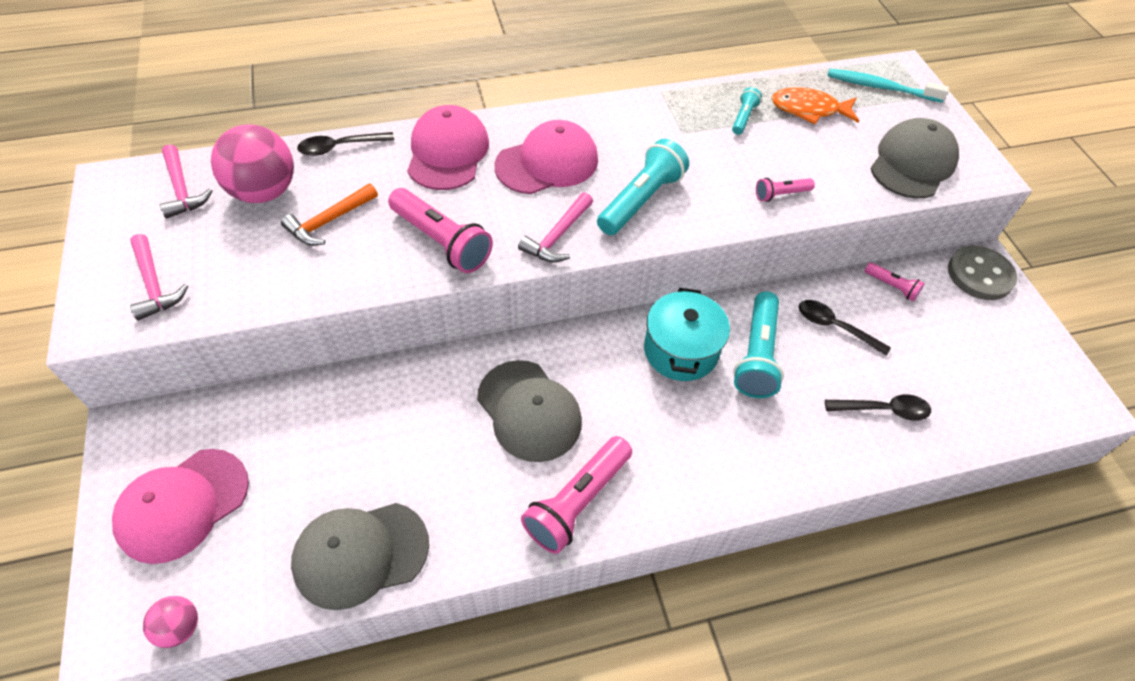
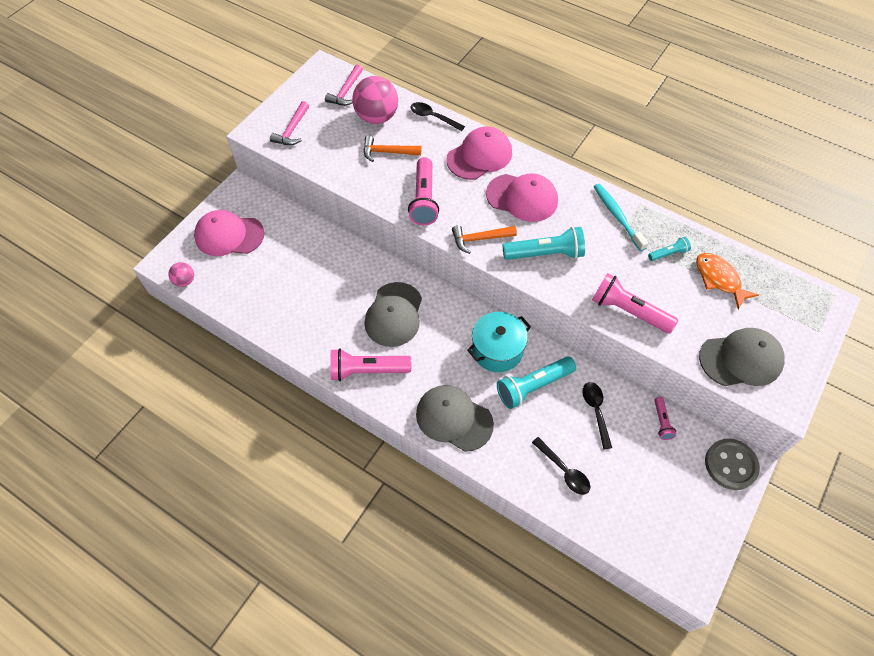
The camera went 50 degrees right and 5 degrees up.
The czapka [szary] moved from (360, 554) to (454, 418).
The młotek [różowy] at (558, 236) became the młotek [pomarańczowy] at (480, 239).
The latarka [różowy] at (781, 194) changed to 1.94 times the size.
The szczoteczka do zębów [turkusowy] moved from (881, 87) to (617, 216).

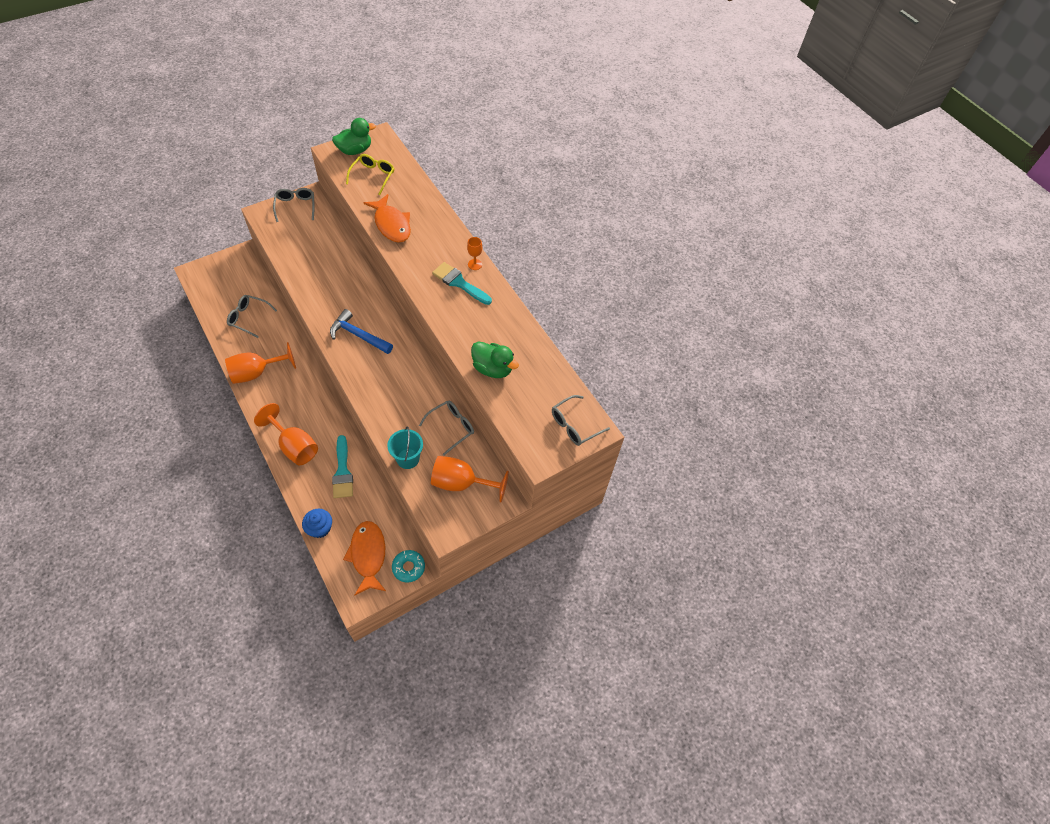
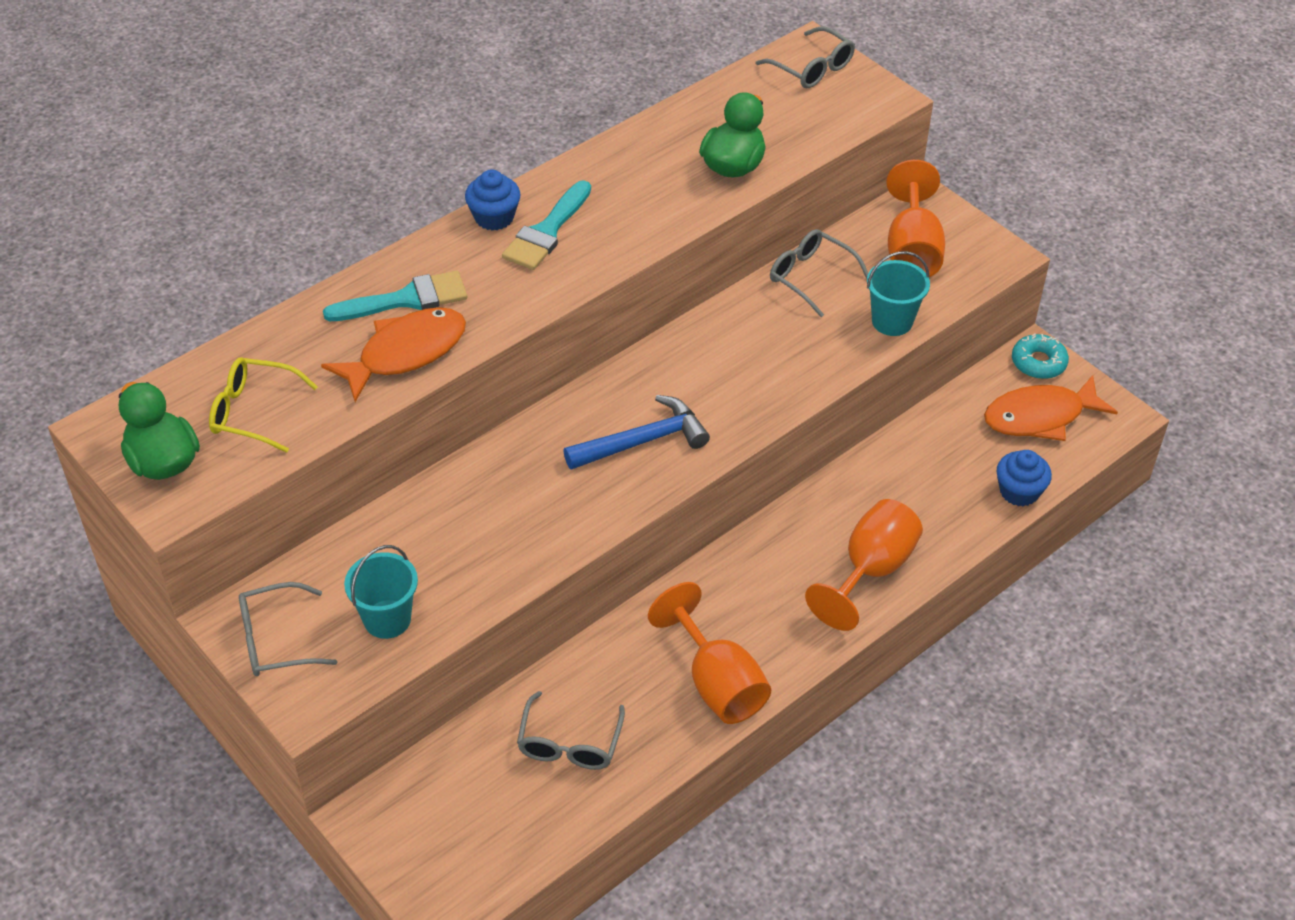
The camera went 95 degrees left and 10 degrees down.
The pędzel [turkusowy] moved from (342, 471) to (406, 299).
The wiadro [turkusowy] at (387, 619) appeared.
The kielich [pomarańczowy] at (475, 264) was replaced by the muffinka [niebieski] at (494, 217).
The młotek [niebieski] at (358, 335) turned 135 degrees counterclockwise.

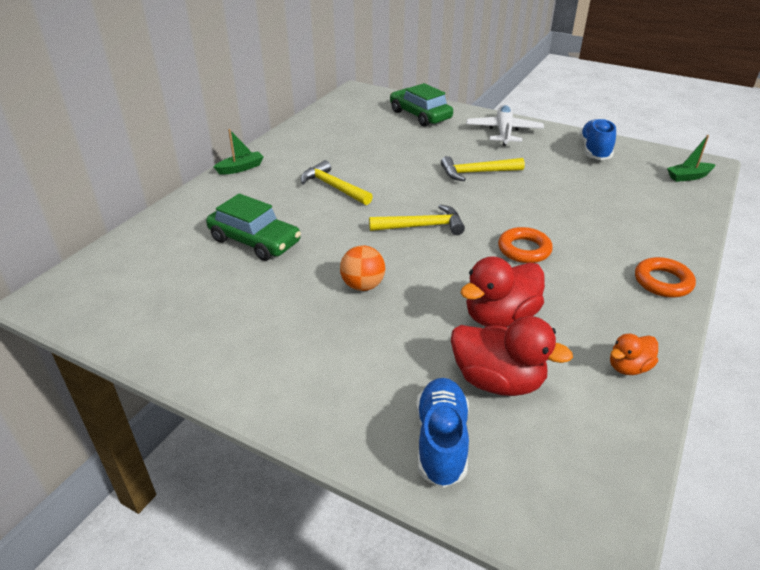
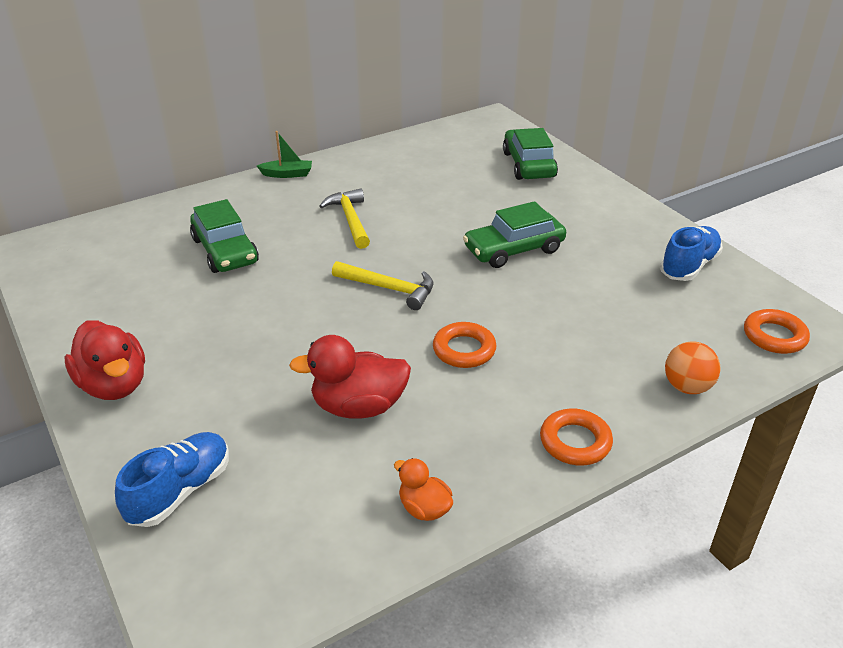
The camera went 30 degrees right and 0 degrees up.
The kaczka [czerwony] moved from (498, 381) to (114, 385).
The kaczka [pomarańczowy] at (628, 367) turned 45 degrees clockwise.
The młotek [żółty] at (476, 173) was replaced by the samochód [zielony] at (514, 249).
The piłka [pomarańczowy] moved from (363, 285) to (687, 387).
The łódka [zielony] at (688, 177) was replaced by the pierścień [pomarańczowy] at (774, 336).
The samolot [biały] at (503, 132) disappeared.

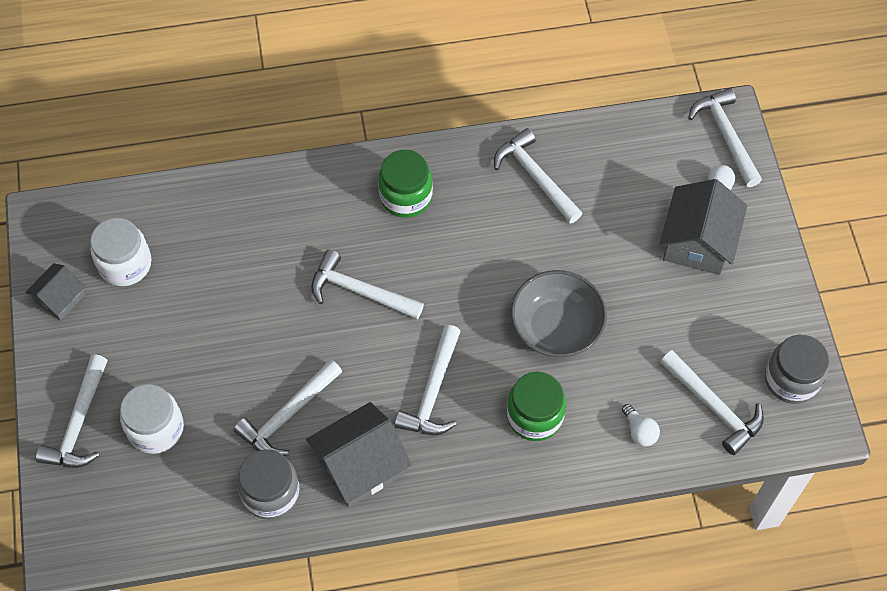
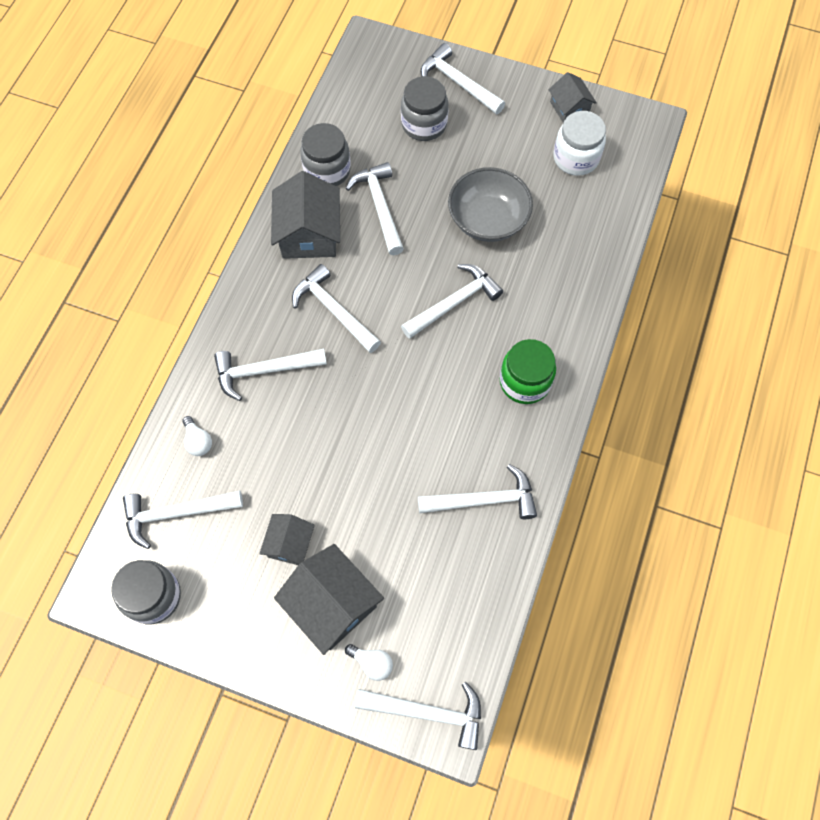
The camera went 120 degrees right and 5 degrees up.
The żarówka [biały] at (639, 431) turned 120 degrees counterclockwise.
The słoik [zielony] at (534, 416) was replaced by the młotek [biały] at (264, 371).
The domek [szary] at (289, 544) appeared.
The słoik [biały] at (156, 428) became the słoik [szary] at (424, 124).
The miska [szary] moved from (556, 327) to (487, 220).

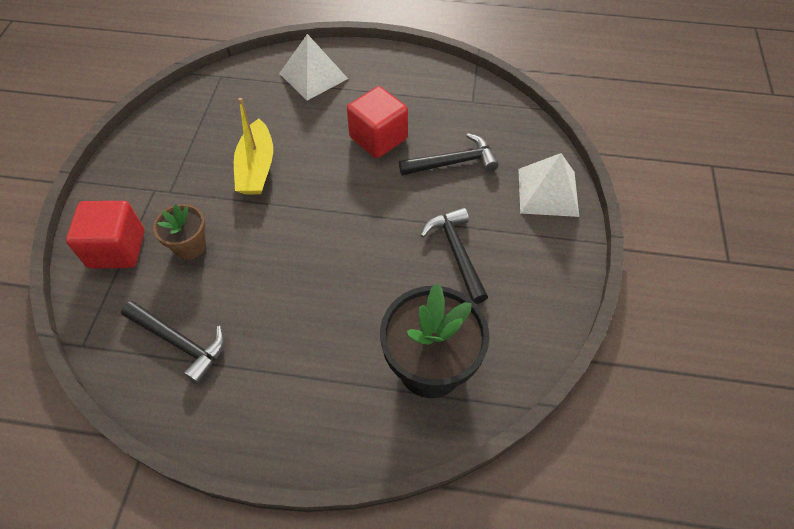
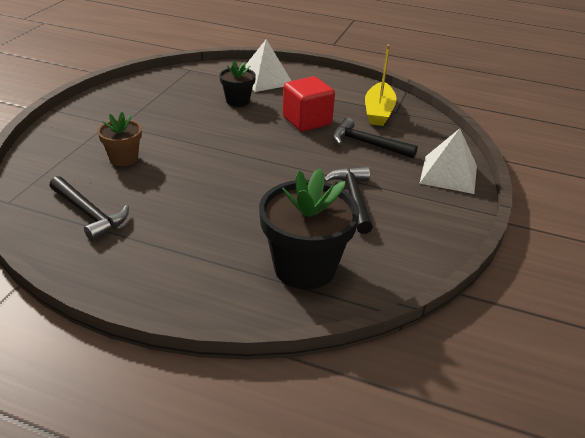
The camera went 10 degrees right and 20 degrees down.
The doniczka [czarny] at (237, 101) appeared.
The młotek [czarny] at (453, 162) turned 150 degrees counterclockwise.
The łódka [żółty] moved from (256, 168) to (378, 112).
The sześcian [czerwony] at (117, 249) disappeared.

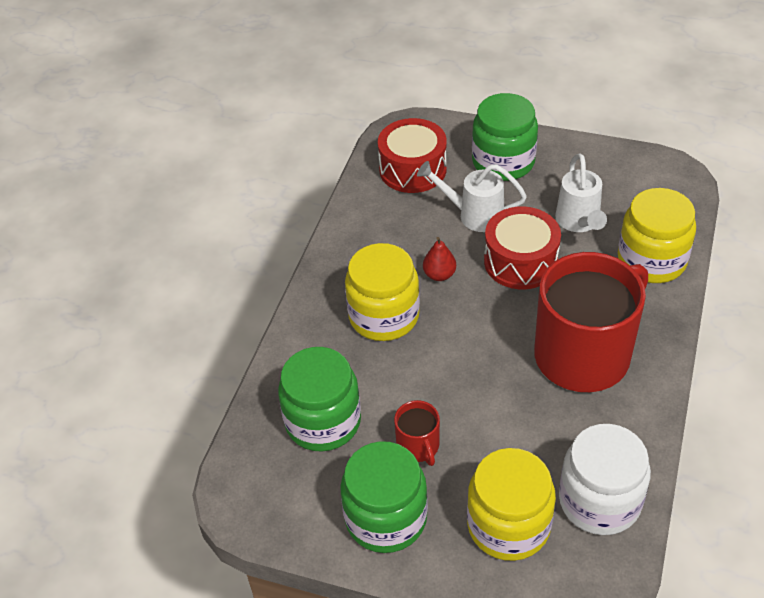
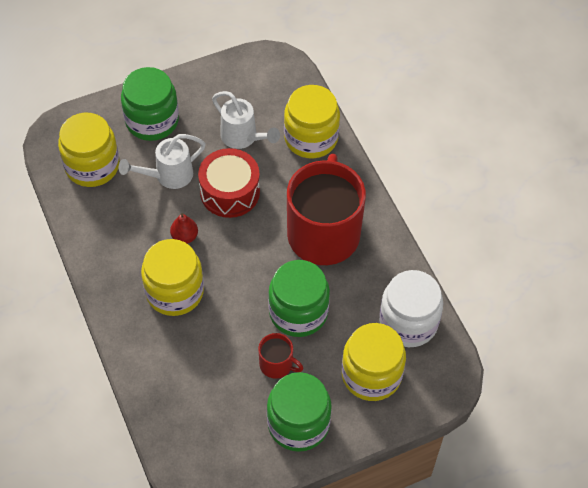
The camera went 45 degrees left and 10 degrees up.
The bęben [czerwony] at (412, 169) was replaced by the słoik [żółty] at (92, 166).
The słoik [zielony] moved from (323, 421) to (298, 312).

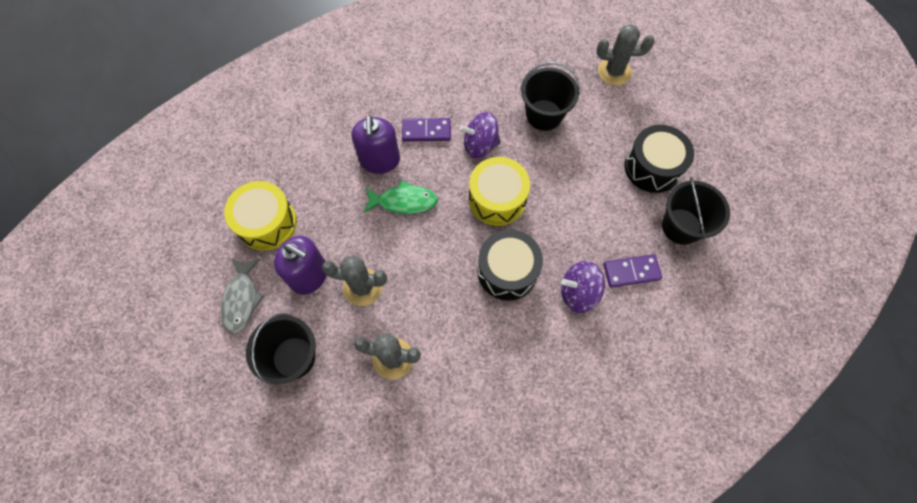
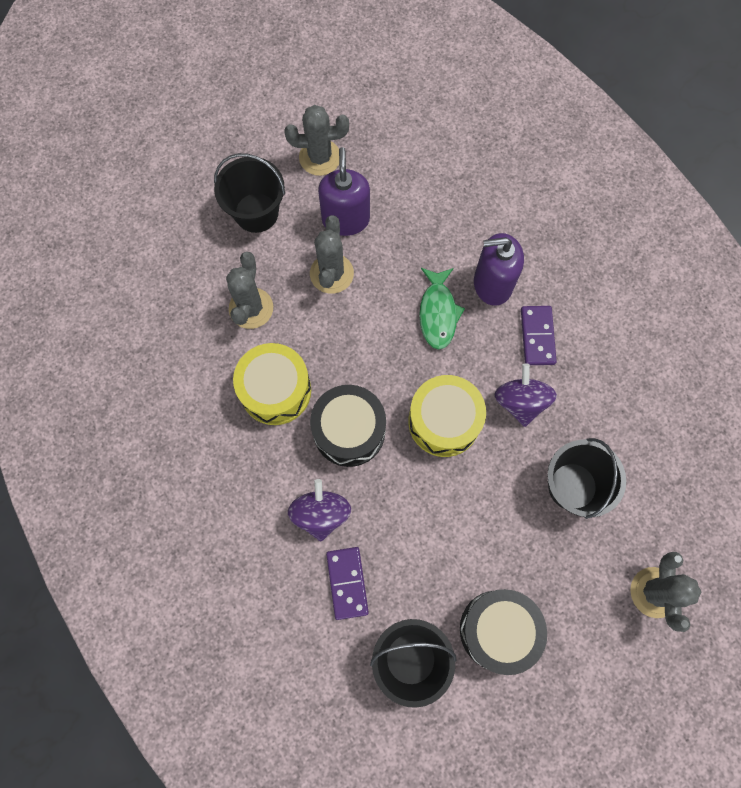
The camera went 90 degrees right and 5 degrees up.
The bęben [żółty] moved from (267, 223) to (275, 390).
The ryba [szary] at (241, 299) was replaced by the kaktus [szary] at (320, 157).
The dozownik mydła [fioletowy] at (309, 275) turned 150 degrees clockwise.

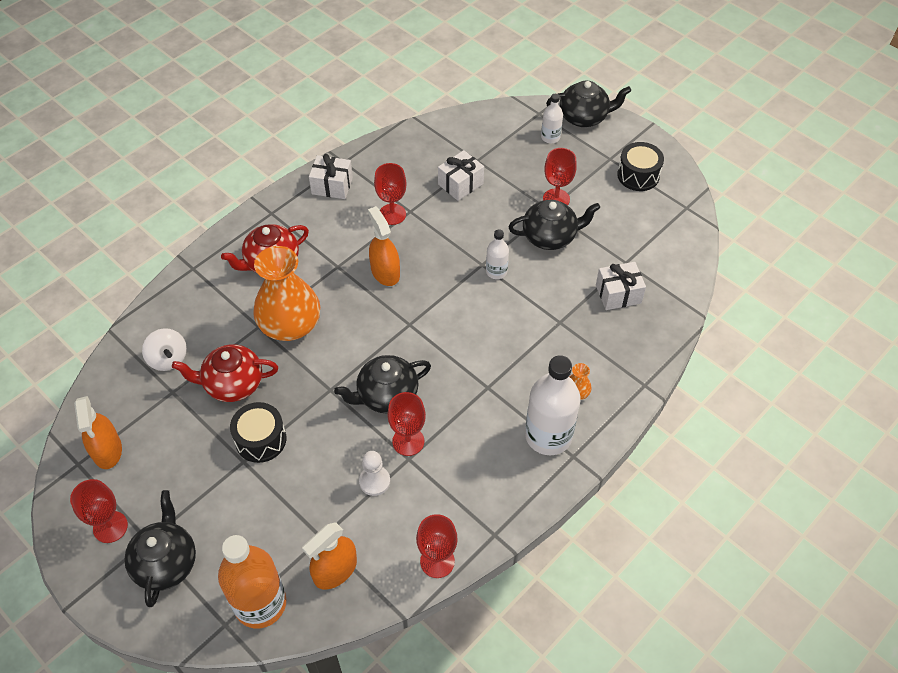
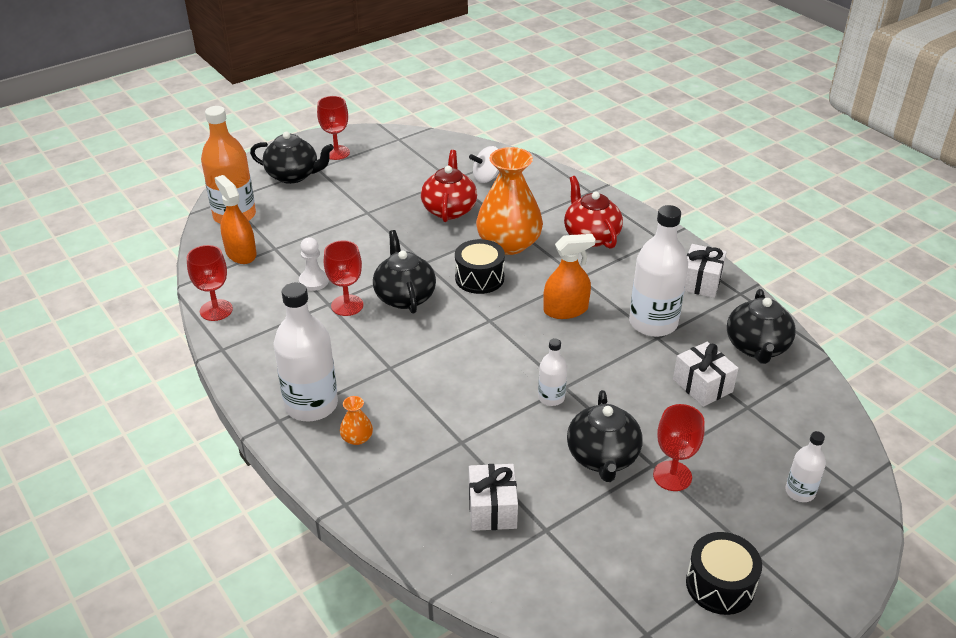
The camera went 100 degrees right and 15 degrees down.
The bęben [czarny] moved from (261, 440) to (479, 278).
The kielich [czerwony] at (392, 214) was replaced by the butelka [biały] at (653, 323).
The imbryk [czarny] moved from (584, 117) to (756, 347).
The spryskiwacz [pomarańczowy] at (107, 450) disappeared.

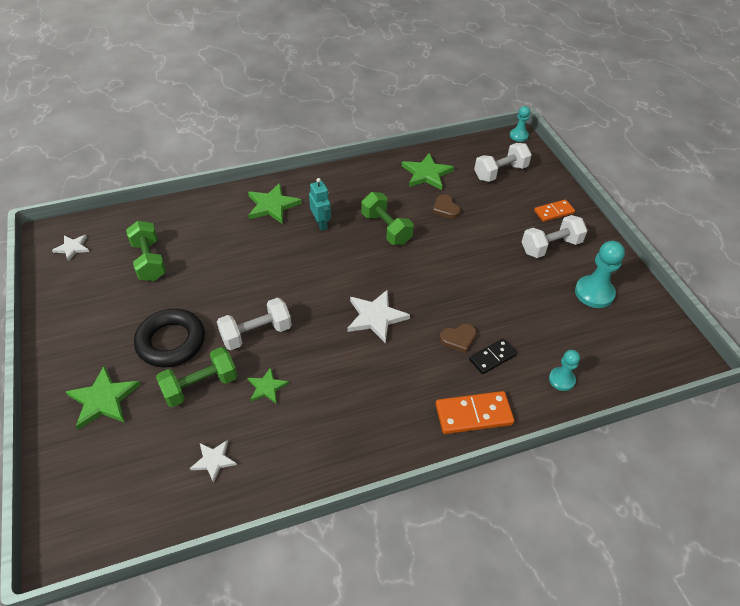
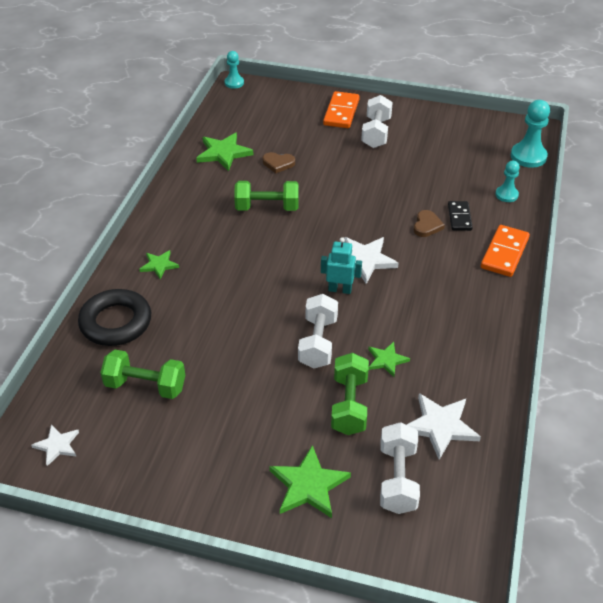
The camera went 55 degrees left and 5 degrees down.
The pierścień [czarny] moved from (171, 342) to (116, 322).
The gwiazda [zielony] at (272, 206) changed to 0.60 times the size.
The robot [turkusowy] moved from (321, 224) to (340, 289).
The kostka domina [pomarańczowy] at (554, 212) changed to 1.52 times the size.
The hantel [biały] moved from (500, 172) to (397, 479).
The gwiazda [biały] at (214, 460) changed to 1.67 times the size.
The pionek [turkusowy] moved from (594, 293) to (528, 156).

